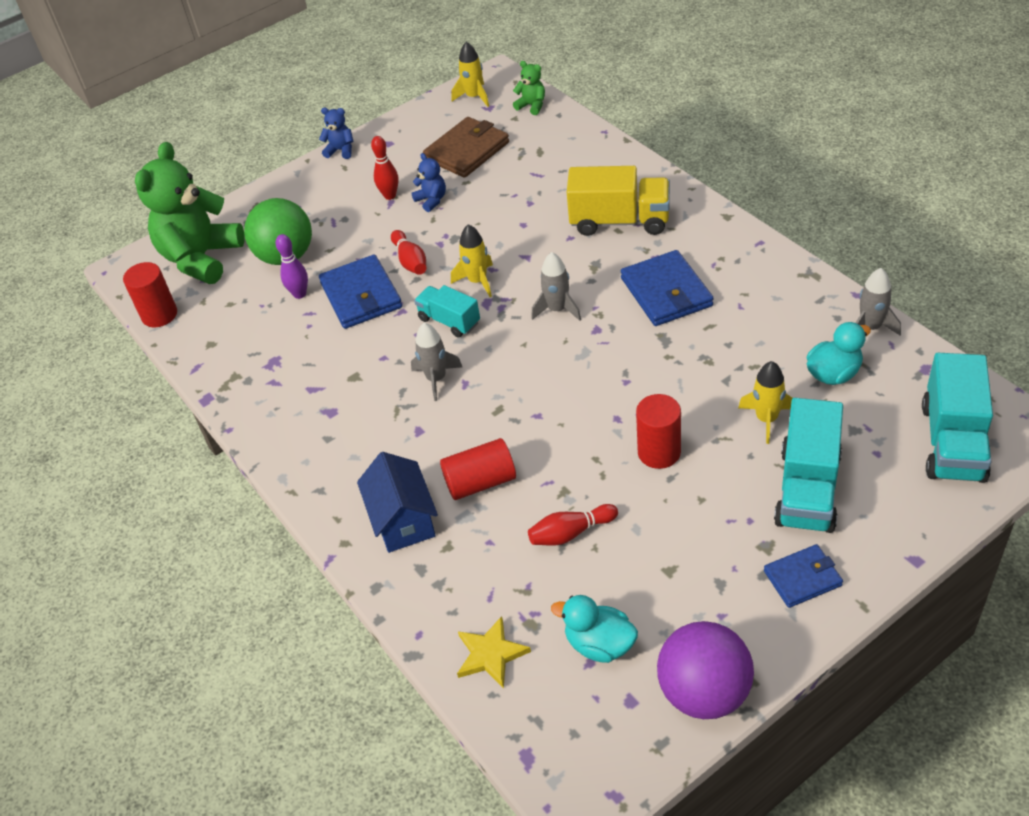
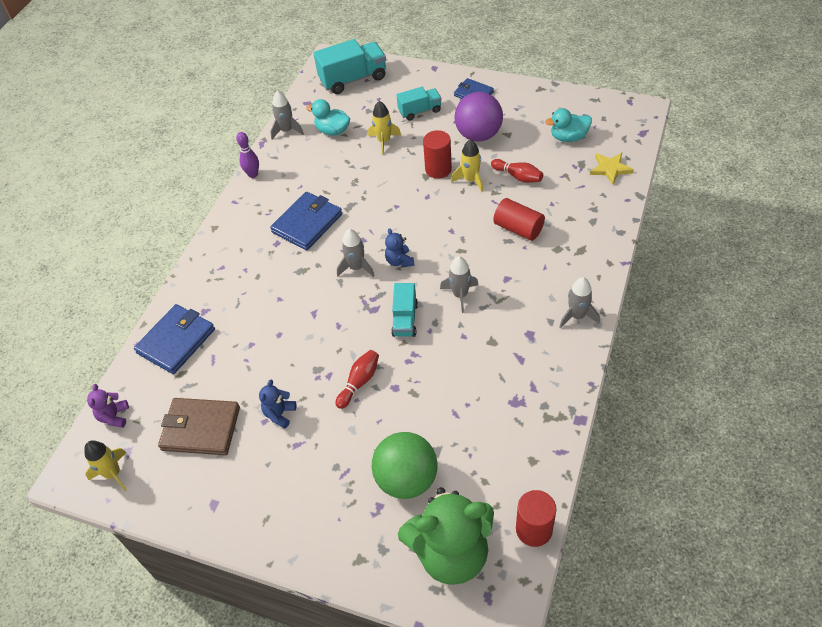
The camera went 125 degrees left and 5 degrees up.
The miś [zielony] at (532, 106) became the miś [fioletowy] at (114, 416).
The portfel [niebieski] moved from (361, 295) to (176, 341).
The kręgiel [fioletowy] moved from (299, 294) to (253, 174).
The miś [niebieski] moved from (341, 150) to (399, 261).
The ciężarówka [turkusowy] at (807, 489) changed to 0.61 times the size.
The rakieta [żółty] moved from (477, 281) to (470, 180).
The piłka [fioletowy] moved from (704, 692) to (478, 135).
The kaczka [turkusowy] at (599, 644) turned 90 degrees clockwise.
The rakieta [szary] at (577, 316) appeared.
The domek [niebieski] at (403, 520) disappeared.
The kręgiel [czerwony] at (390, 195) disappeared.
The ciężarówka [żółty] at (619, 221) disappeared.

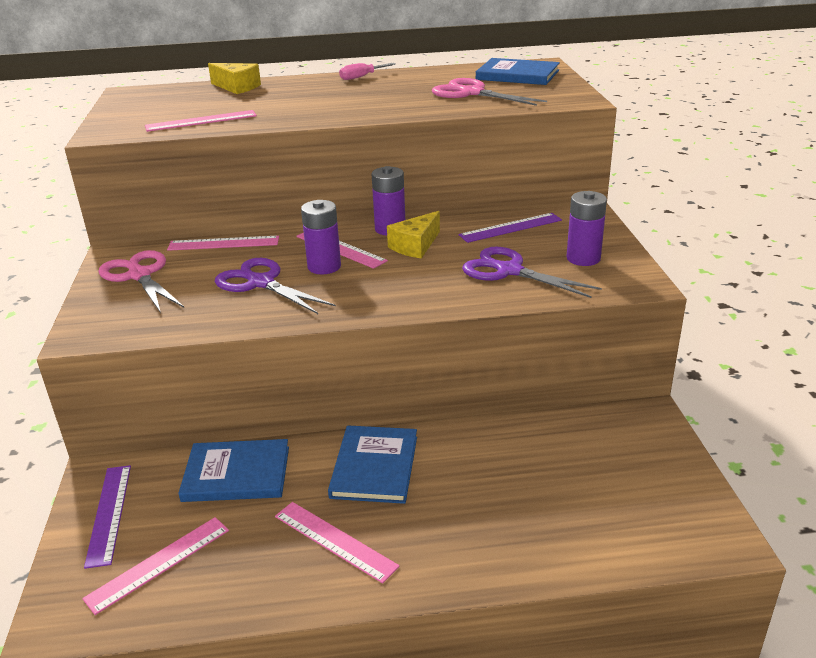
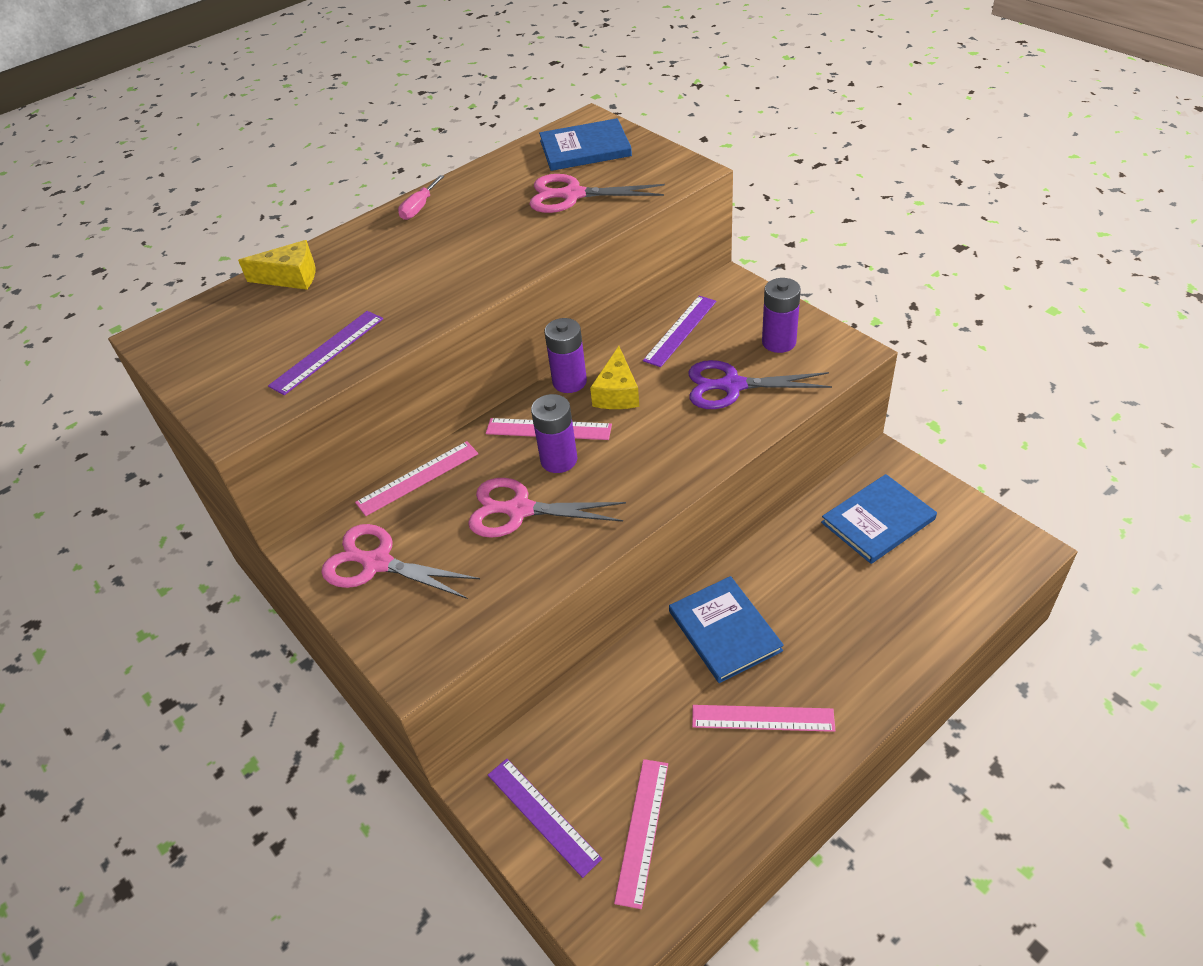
The camera went 30 degrees left and 15 degrees up.
The linijka [różowy] at (201, 121) became the linijka [fioletowy] at (327, 352).
The nożyczki [fioletowy] at (260, 283) became the nożyczki [różowy] at (519, 510).
The książka [niebieski] moved from (236, 473) to (878, 521).

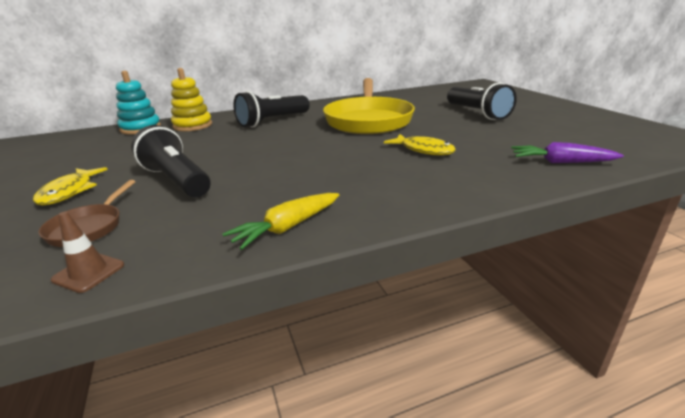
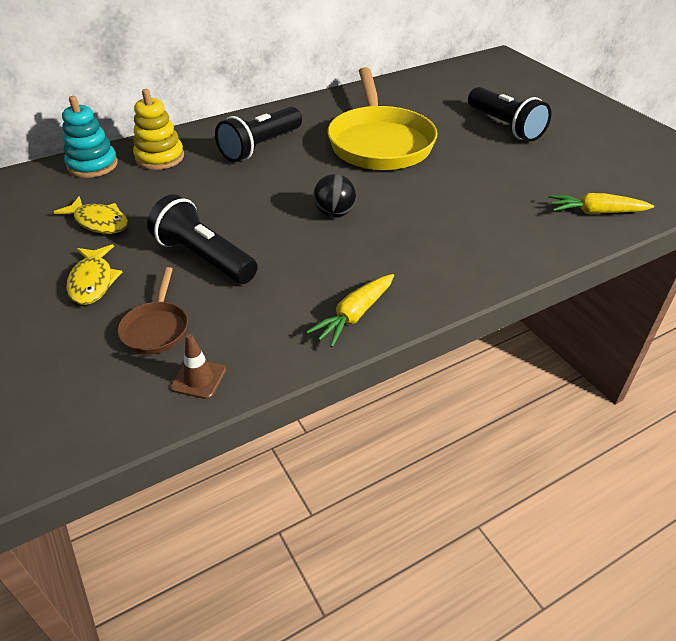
The camera went 10 degrees left and 15 degrees up.
The ryba [żółty] moved from (423, 150) to (99, 222).
The piłka [czarny] at (334, 213) appeared.
The marchewka [fioletowy] at (560, 162) became the marchewka [żółty] at (595, 212).

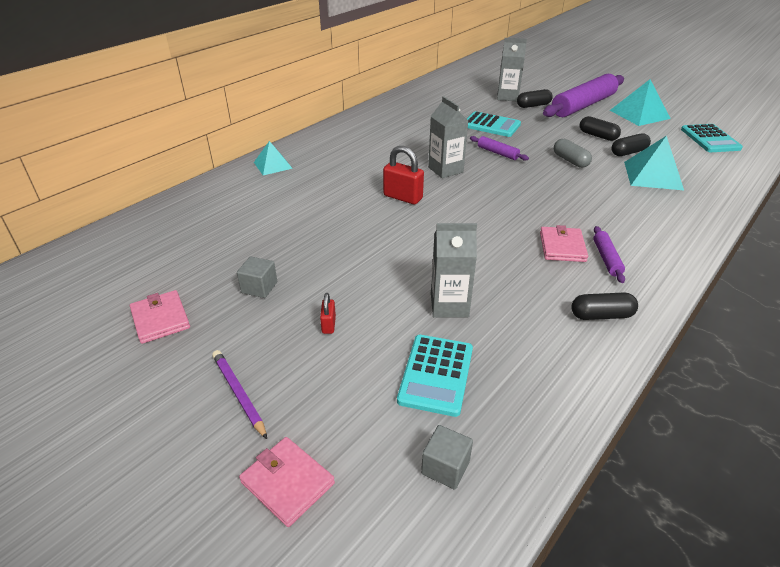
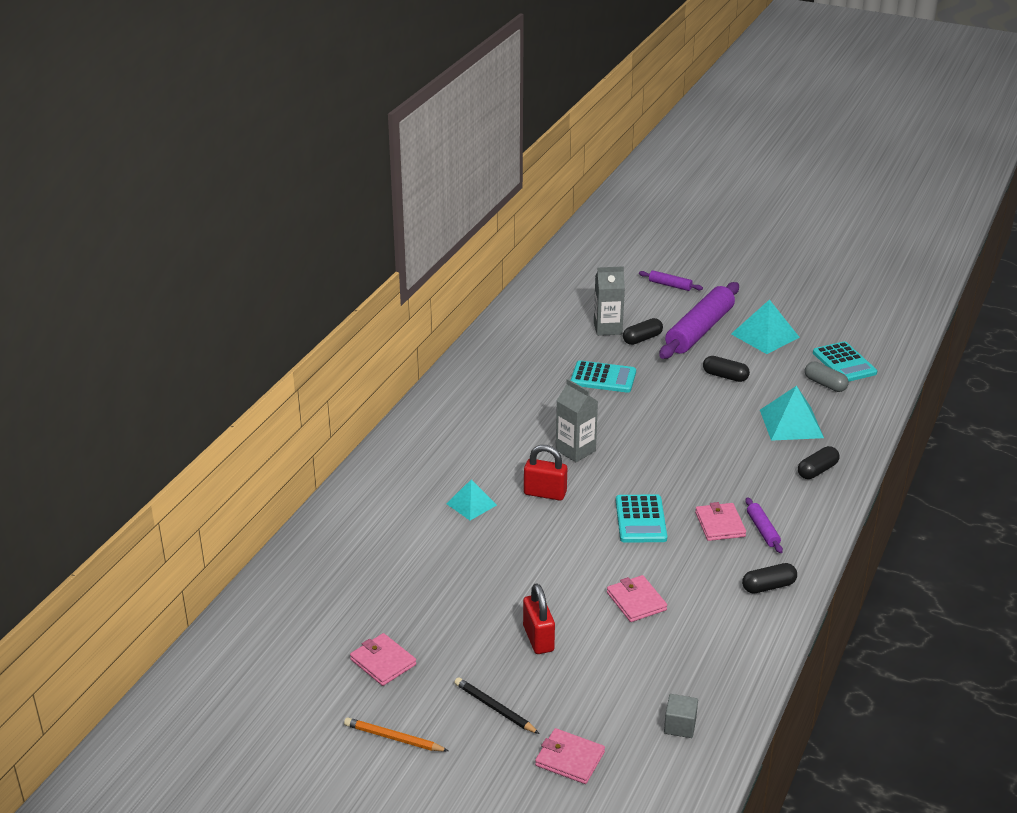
The camera went 15 degrees left and 5 degrees down.
The ołówek [pomarańczowy] at (393, 738) appeared.
The piramida [turkusowy] moved from (272, 165) to (471, 504).
The ołówek [fioletowy] at (239, 393) became the ołówek [czarny] at (494, 708).
The kłódka [czerwony] at (328, 325) changed to 1.88 times the size.
The karton mleka [szary] at (449, 305) was replaced by the portfel [różowy] at (636, 601).
The kalkulator [turkusowy] moved from (436, 374) to (640, 519).
The wałek do ciasta [fioletowy] moved from (497, 153) to (670, 285).
The kapsułka [czarny] moved from (628, 152) to (817, 470).
The kapsułka [szary] moved from (570, 161) to (825, 384).
The sześcian [szary] at (259, 287) disappeared.

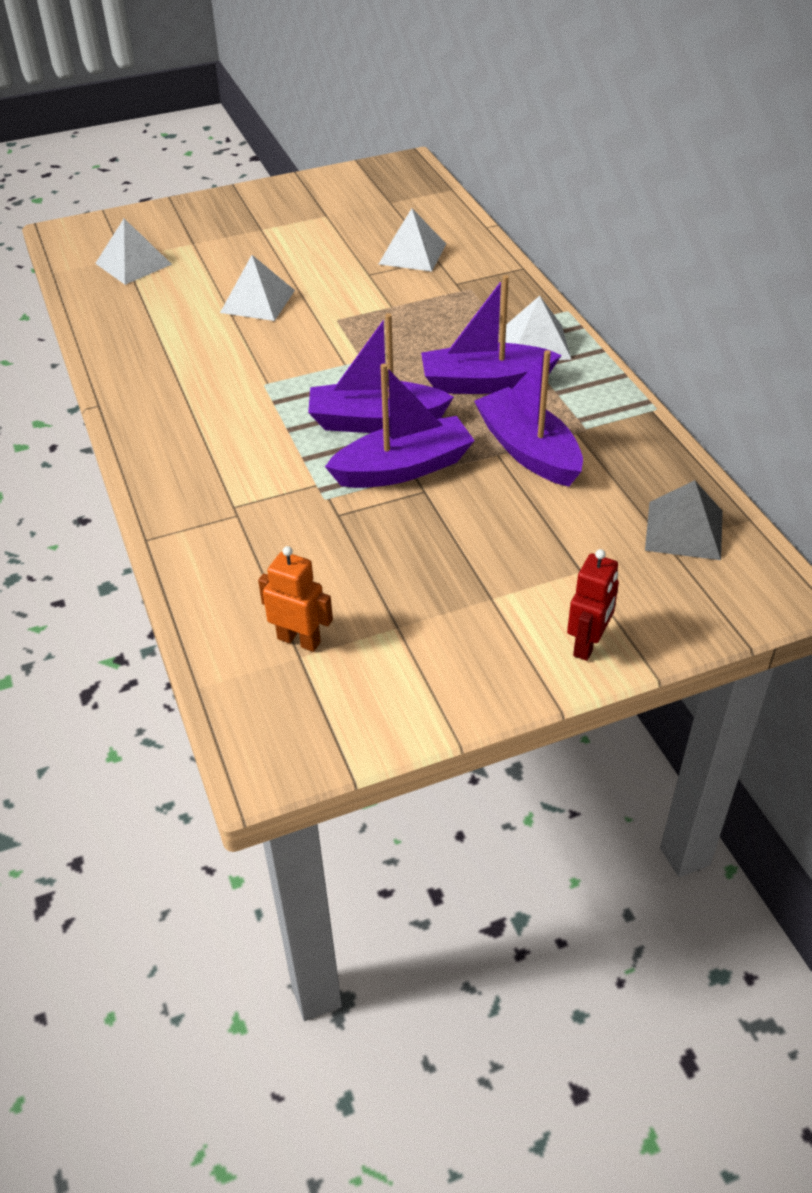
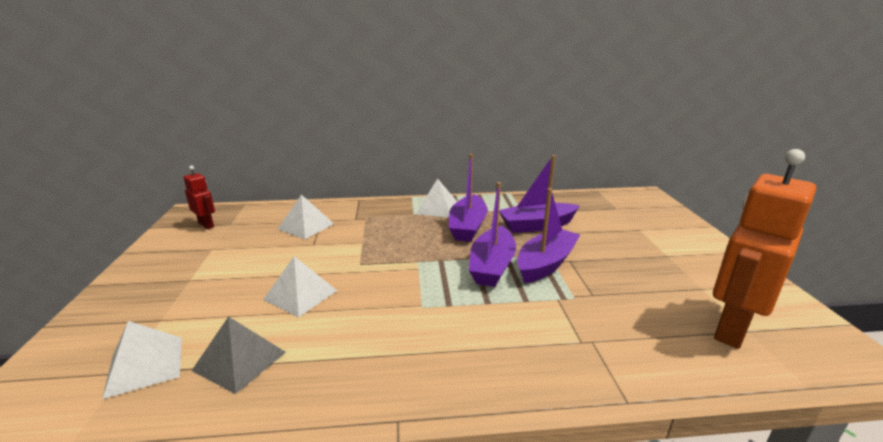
The camera went 75 degrees left and 20 degrees down.
The robot [czerwony] moved from (588, 644) to (206, 225).
The piramida [szary] moved from (684, 530) to (240, 361).
The łódka [fioletowy] at (403, 468) turned 45 degrees clockwise.
The robot [pomarańczowy] at (299, 640) changed to 2.03 times the size.

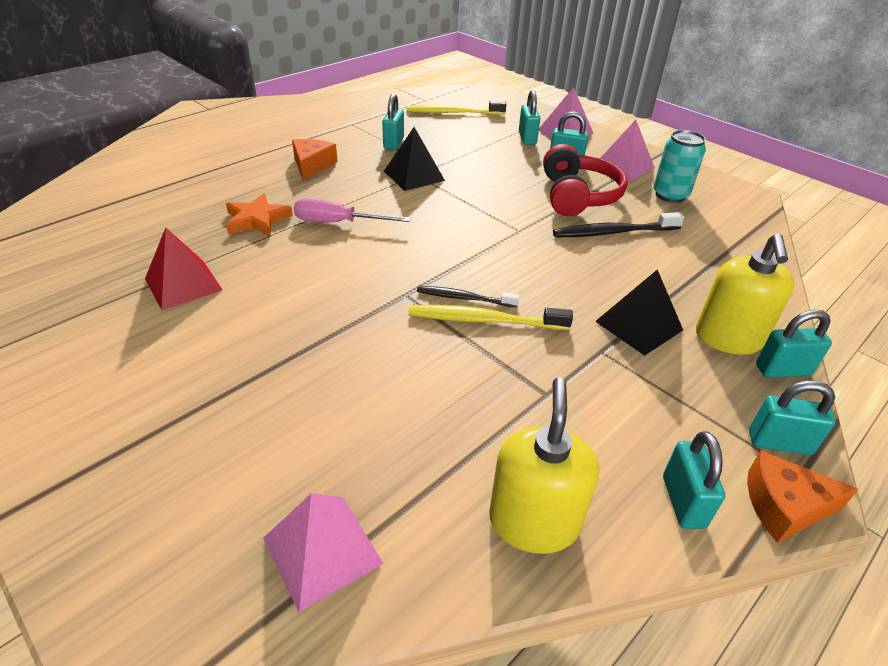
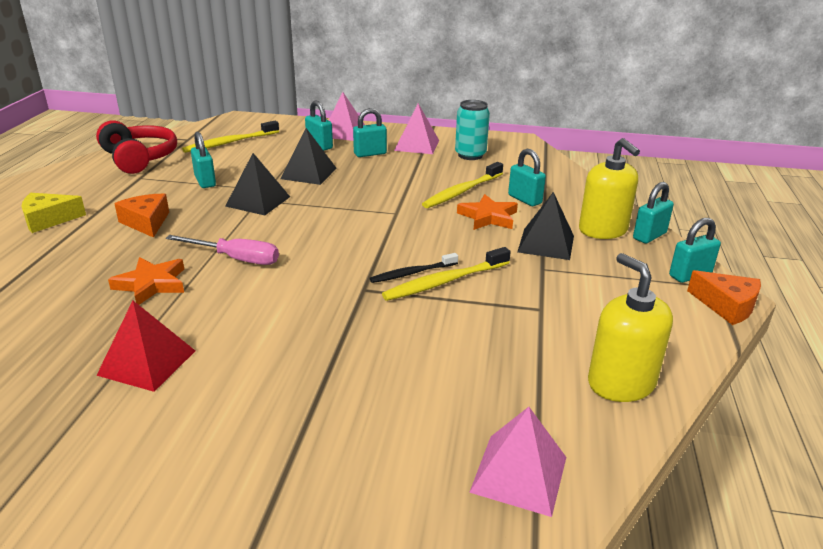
The camera went 35 degrees left and 10 degrees down.
The ser [żółty] at (48, 220) appeared.
The słuchawki [czerwony] moved from (577, 196) to (139, 159).
The śrubokręt [różowy] at (338, 223) turned 135 degrees counterclockwise.
The piramida [czarny] at (308, 173) appeared.
The szczoteczka do zębów [czarny] at (614, 232) became the szczoteczka do zębów [żółty] at (462, 191).
The gwiazda [pomarańczowy] at (488, 217) appeared.
The kłódka [turkusowy] moved from (683, 501) to (524, 199).
The ser [pomarańczowy] at (784, 505) turned 105 degrees counterclockwise.

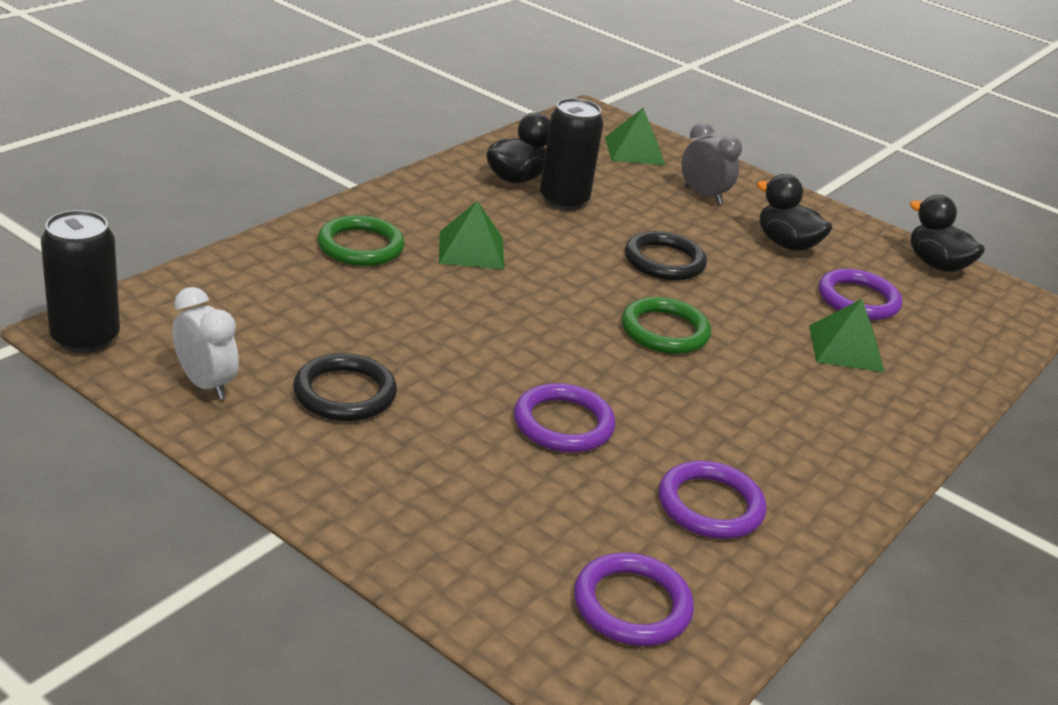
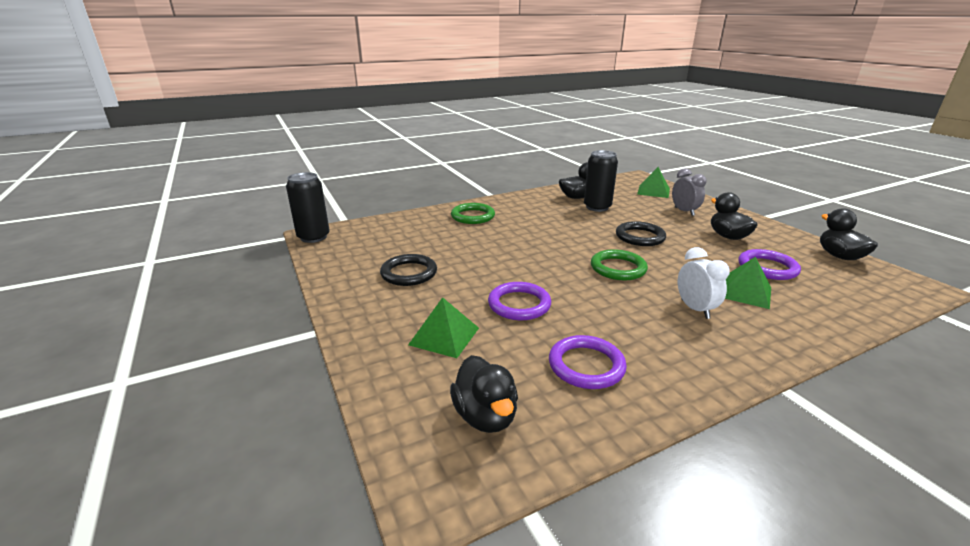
The camera went 30 degrees right and 5 degrees down.
The piramida [zielony] moved from (471, 250) to (444, 336).
The pierścień [fioletowy] at (632, 605) was replaced by the kaczka [czarny] at (485, 416).
The budzik [biały] moved from (205, 384) to (695, 309).

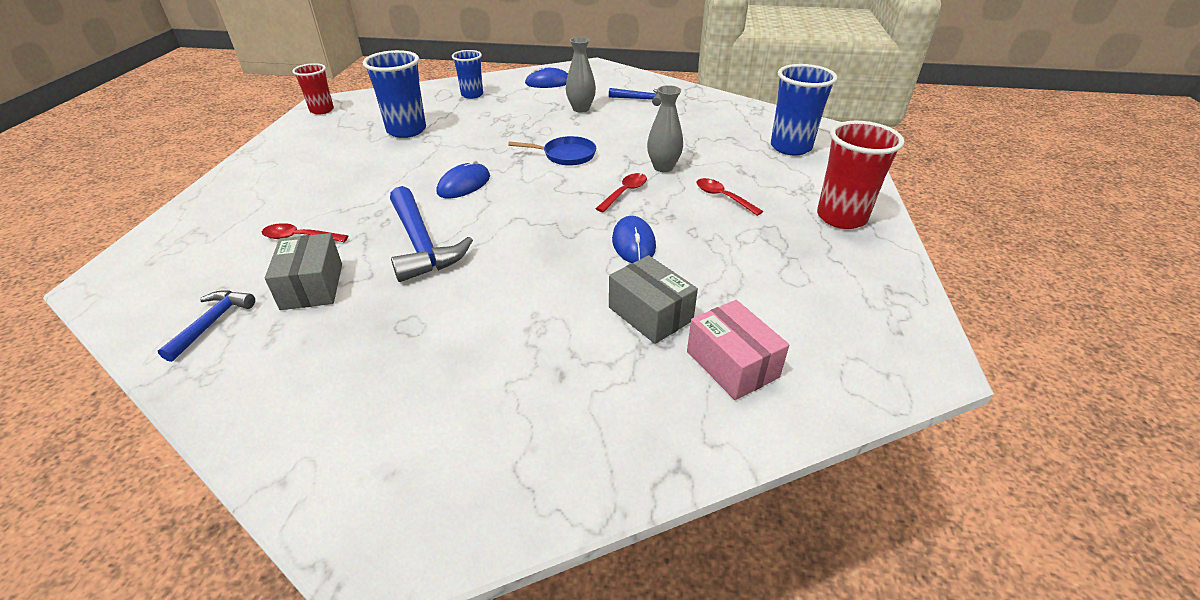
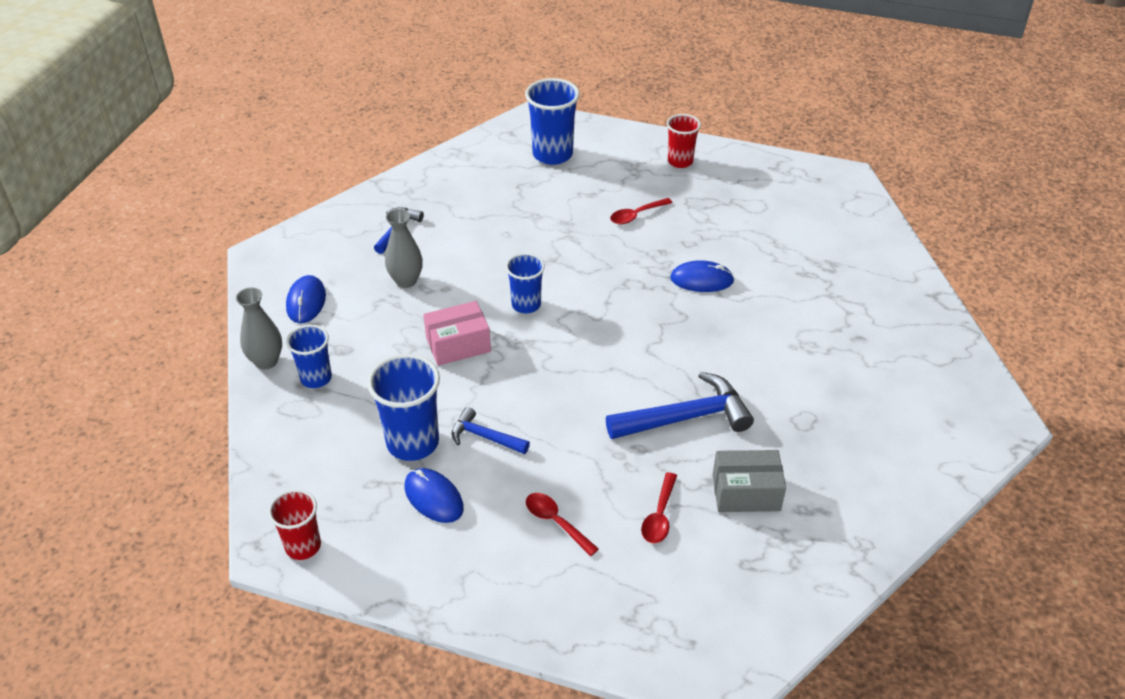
The camera went 80 degrees left and 5 degrees up.
The wazon [szary] moved from (663, 167) to (266, 361).
The myszka [niebieski] moved from (464, 184) to (433, 497).
The pudełko [różowy] moved from (732, 364) to (458, 345).
The młotek [niebieski] moved from (212, 323) to (484, 437).
The patelnia [niebieski] at (566, 155) was replaced by the szklanka [niebieski] at (526, 304).
The łyżka [czerwony] moved from (625, 192) to (556, 522).
The szklanka [czerwony] at (841, 217) changed to 0.63 times the size.
The pudełko [szary] at (650, 314) disappeared.

